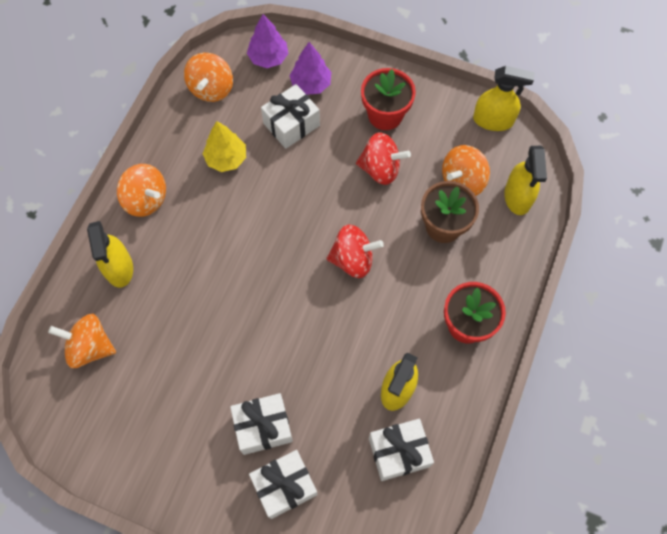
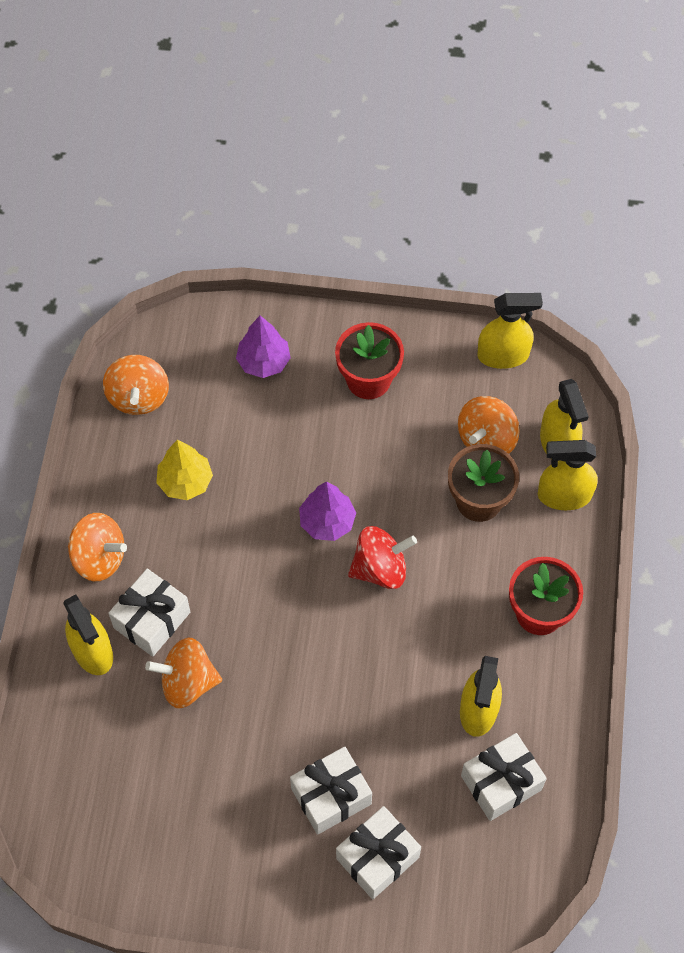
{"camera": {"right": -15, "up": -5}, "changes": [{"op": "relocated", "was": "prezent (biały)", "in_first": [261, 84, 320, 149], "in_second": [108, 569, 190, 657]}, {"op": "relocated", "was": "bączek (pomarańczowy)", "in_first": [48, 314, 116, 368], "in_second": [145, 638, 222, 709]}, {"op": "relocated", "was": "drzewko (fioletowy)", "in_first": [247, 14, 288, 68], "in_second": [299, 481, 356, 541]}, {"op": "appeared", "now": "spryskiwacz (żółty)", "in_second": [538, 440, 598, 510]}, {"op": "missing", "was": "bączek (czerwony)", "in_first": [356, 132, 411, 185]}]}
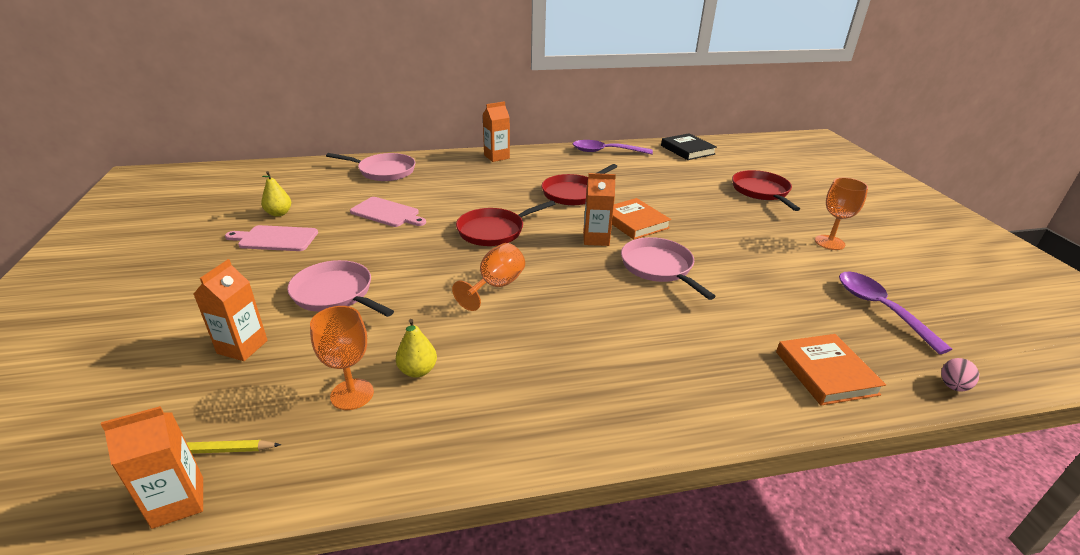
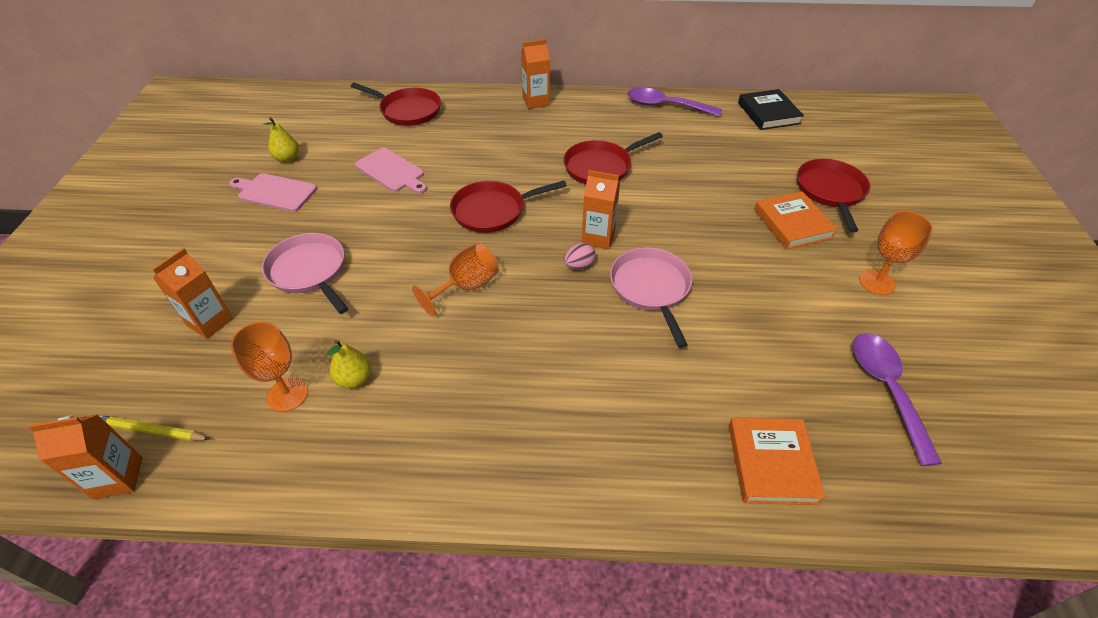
{"camera": {"right": 15, "up": 15}, "changes": [{"op": "colour", "was": "patelnia (różowy)", "now": "patelnia (czerwony)", "in_first": [326, 153, 415, 181], "in_second": [351, 83, 441, 126]}, {"op": "relocated", "was": "jajko (różowy)", "in_first": [941, 358, 979, 392], "in_second": [564, 243, 595, 270]}, {"op": "relocated", "was": "książka (pomarańczowy)", "in_first": [612, 198, 671, 240], "in_second": [754, 191, 838, 249]}]}
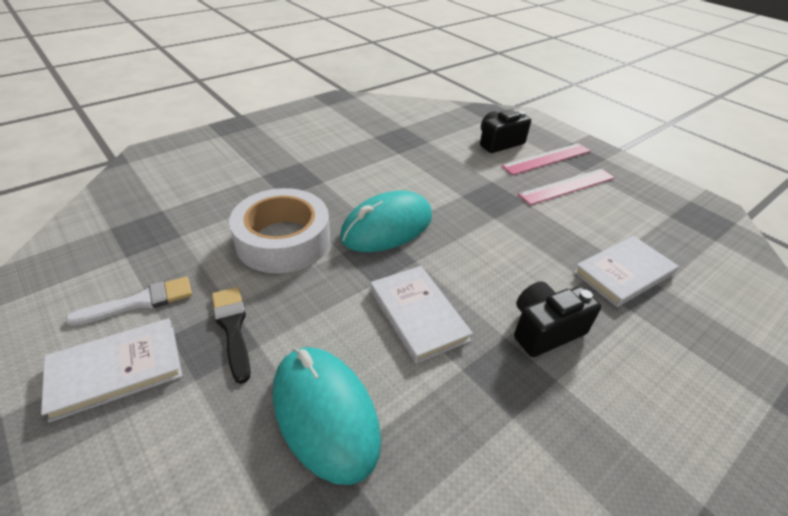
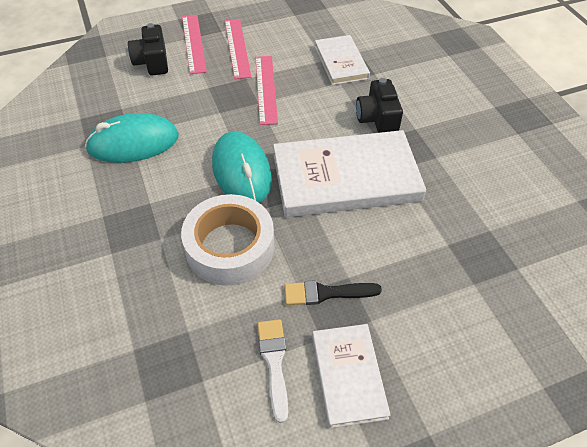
{"camera": {"right": -70, "up": 10}, "changes": [{"op": "relocated", "was": "myszka (turkusowy)", "in_first": [273, 347, 381, 485], "in_second": [85, 113, 179, 163]}, {"op": "appeared", "now": "linijka (różowy)", "in_second": [255, 56, 278, 125]}, {"op": "size", "was": "książka (biały)", "in_first": [370, 266, 473, 364], "in_second": [273, 130, 426, 217], "ratio": 1.81}]}
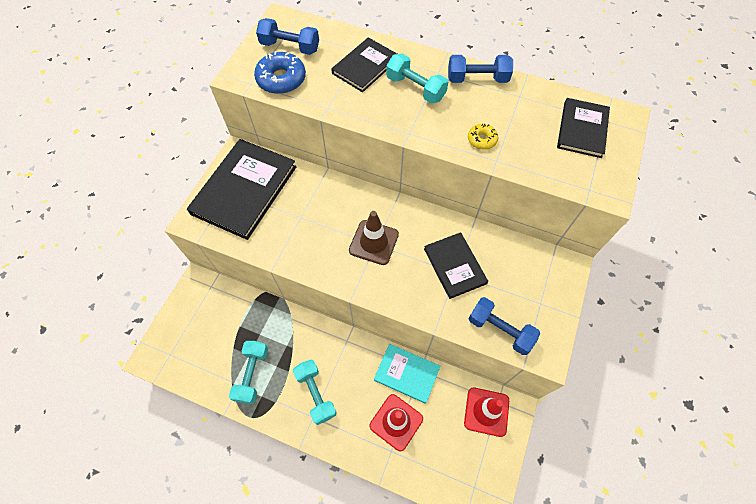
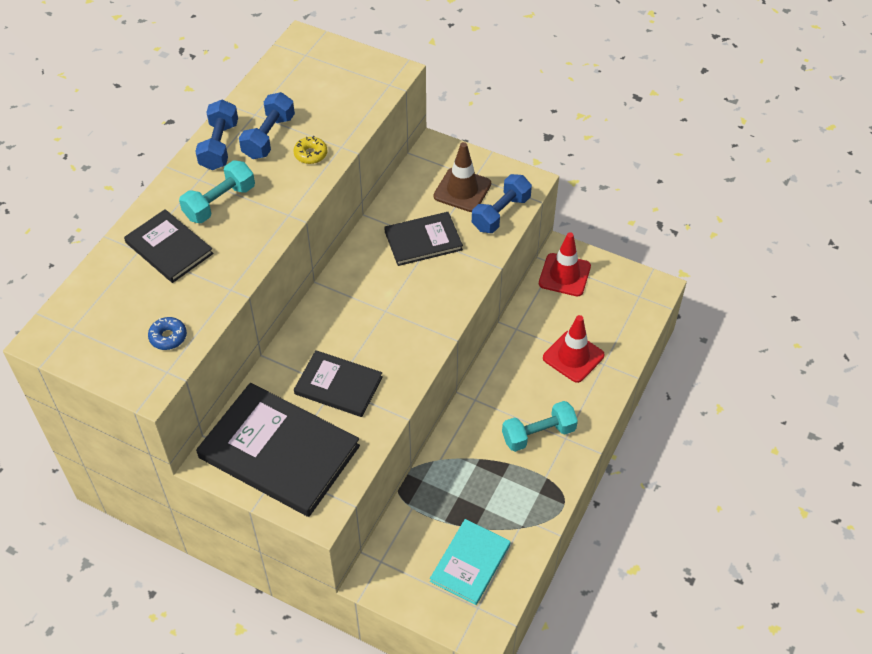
{"camera": {"right": -85, "up": -10}, "changes": [{"op": "size", "was": "donut (niebieski)", "in_first": [254, 51, 306, 94], "in_second": [148, 317, 187, 350], "ratio": 0.56}, {"op": "relocated", "was": "hantel (niebieski)", "in_first": [256, 18, 319, 55], "in_second": [239, 92, 295, 159]}, {"op": "relocated", "was": "książka (czarny)", "in_first": [557, 98, 610, 158], "in_second": [294, 350, 382, 417]}, {"op": "relocated", "was": "książka (turkusowy)", "in_first": [374, 344, 440, 404], "in_second": [430, 519, 511, 605]}, {"op": "relocated", "was": "pachołek (brązowy)", "in_first": [349, 211, 399, 265], "in_second": [433, 142, 491, 212]}, {"op": "missing", "was": "hantel (turkusowy)", "in_first": [229, 341, 268, 404]}]}
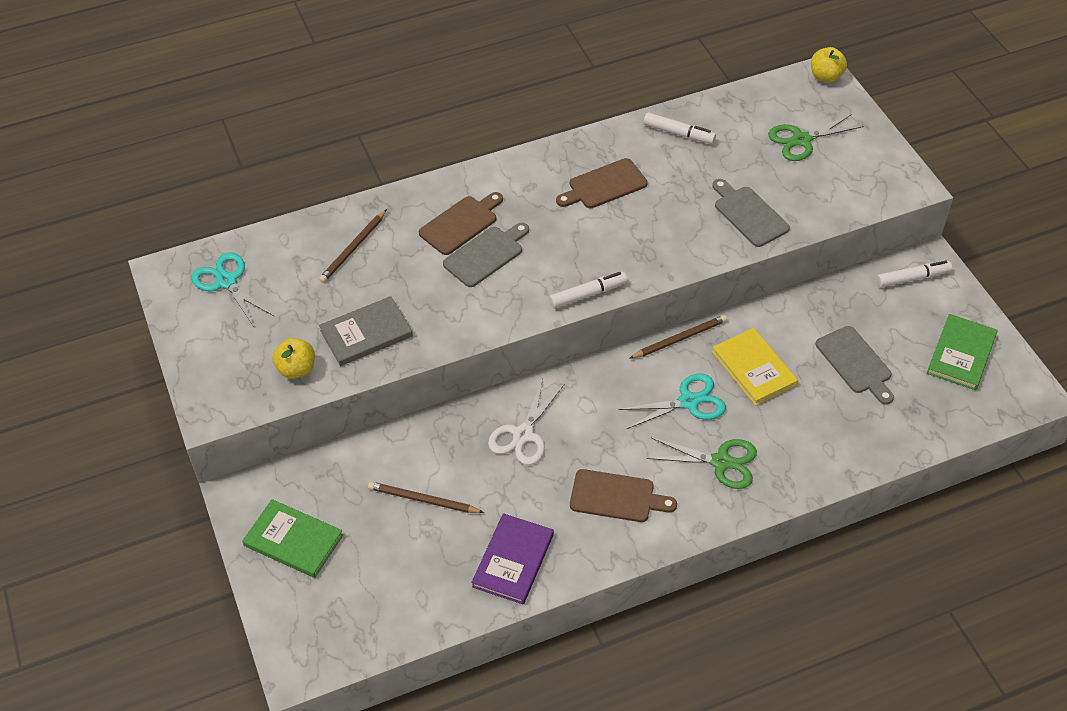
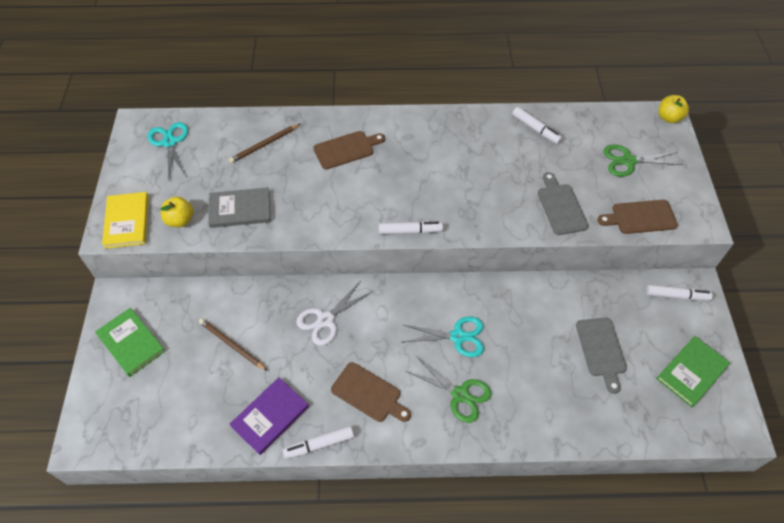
{"camera": {"right": 20, "up": 5}, "changes": [{"op": "relocated", "was": "książka (żółty)", "in_first": [712, 328, 798, 406], "in_second": [102, 192, 149, 249]}, {"op": "appeared", "now": "flamaster (biały)", "in_second": [283, 426, 354, 459]}, {"op": "relocated", "was": "deska do krojenia (brązowy)", "in_first": [556, 158, 648, 208], "in_second": [597, 200, 678, 234]}, {"op": "missing", "was": "deska do krojenia (szary)", "in_first": [443, 223, 529, 287]}, {"op": "missing", "was": "ołówek (brązowy)", "in_first": [629, 315, 727, 359]}]}
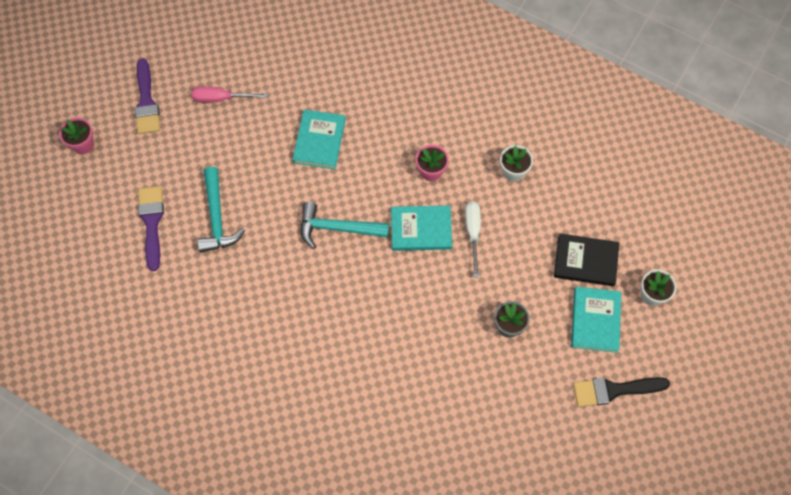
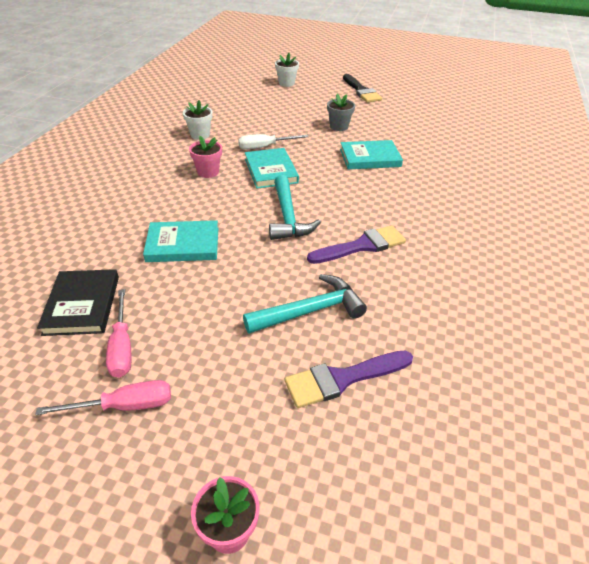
{"camera": {"right": -105, "up": -25}, "changes": [{"op": "appeared", "now": "śrubokręt (różowy)", "in_second": [35, 380, 171, 415]}, {"op": "relocated", "was": "książka (czarny)", "in_first": [554, 233, 619, 286], "in_second": [37, 269, 119, 336]}, {"op": "relocated", "was": "pędzel (fioletowy)", "in_first": [134, 58, 160, 134], "in_second": [307, 225, 406, 264]}, {"op": "relocated", "was": "książka (turkusowy)", "in_first": [571, 287, 621, 353], "in_second": [340, 140, 403, 169]}]}
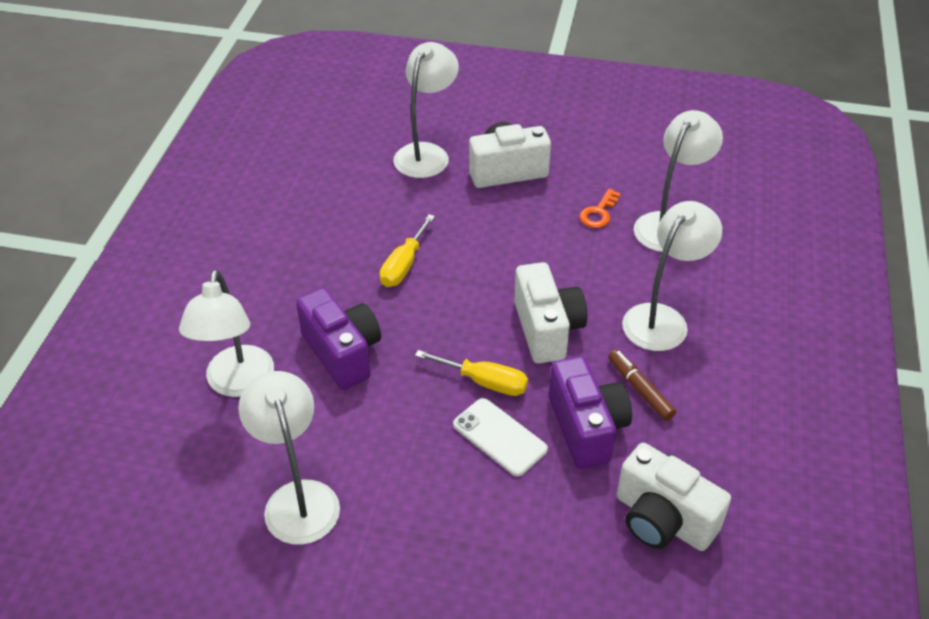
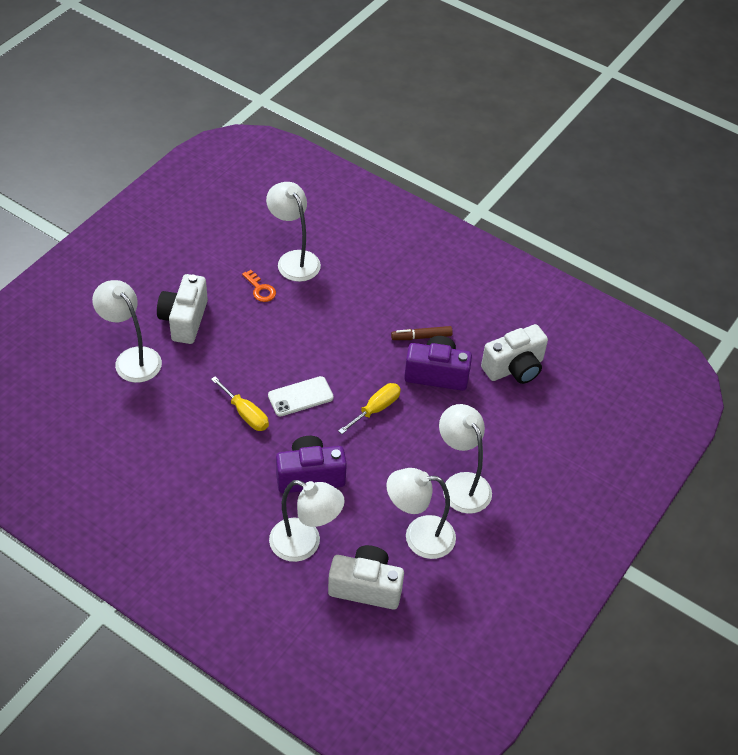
{"camera": {"right": -70, "up": 5}, "changes": [{"op": "relocated", "was": "telefon (biały)", "in_first": [453, 398, 548, 476], "in_second": [268, 376, 334, 416]}, {"op": "relocated", "was": "aparat fotograficzny (biały)", "in_first": [514, 262, 587, 363], "in_second": [328, 545, 404, 610]}, {"op": "relocated", "was": "lampka (biały)", "in_first": [622, 201, 722, 351], "in_second": [439, 404, 492, 514]}]}
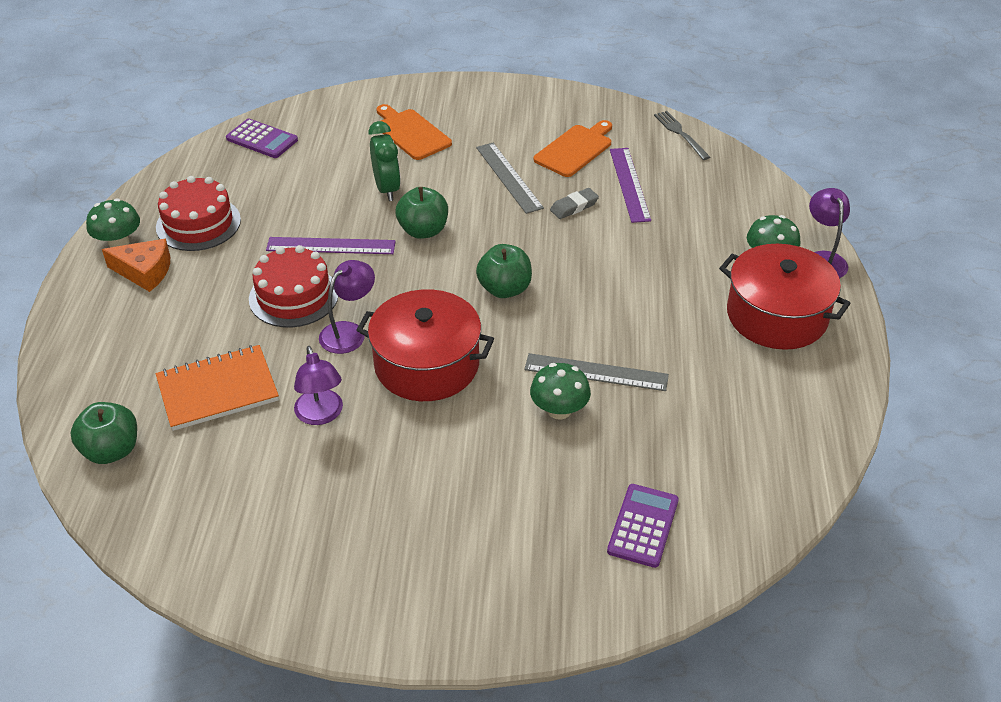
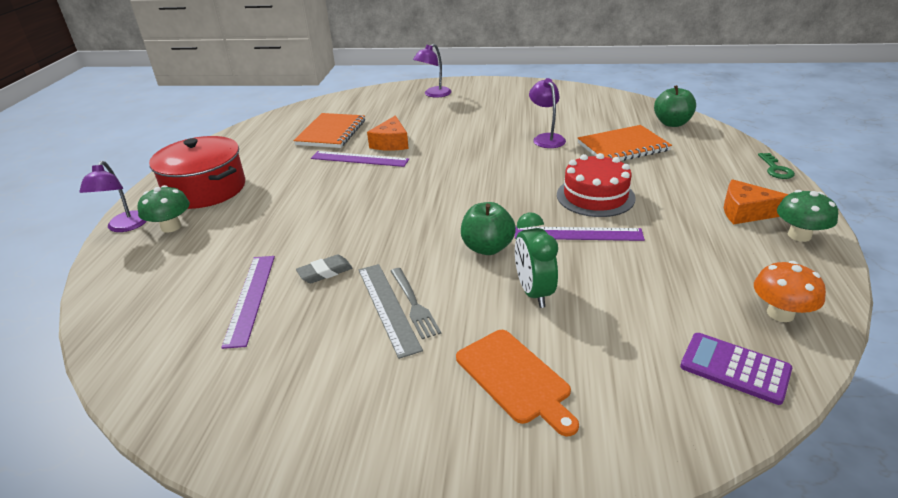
{"camera": {"right": -175, "up": -10}, "changes": [{"op": "appeared", "now": "zeszyt (pomarańczowy)", "in_second": [294, 113, 365, 148]}, {"op": "colour", "was": "linijka (szary)", "now": "linijka (fioletowy)", "in_first": [524, 353, 669, 391], "in_second": [311, 151, 409, 167]}, {"op": "exchanged", "was": "grzyb (zielony)", "now": "ser (pomarańczowy)", "in_first": [530, 363, 591, 420], "in_second": [367, 115, 409, 151]}, {"op": "relocated", "was": "widelec (szary)", "in_first": [654, 111, 710, 160], "in_second": [390, 268, 441, 339]}, {"op": "relocated", "was": "lampka (fioletowy)", "in_first": [319, 260, 375, 354], "in_second": [413, 44, 451, 98]}, {"op": "appeared", "now": "grzyb (pomarańczowy)", "in_second": [754, 261, 826, 322]}, {"op": "appeared", "now": "klucz (zielony)", "in_second": [758, 153, 795, 179]}, {"op": "missing", "was": "tort (czerwony)", "in_first": [156, 176, 241, 251]}, {"op": "missing", "was": "garnek (czerwony)", "in_first": [357, 289, 494, 401]}, {"op": "missing", "was": "jabłko (zielony)", "in_first": [476, 244, 532, 298]}, {"op": "missing", "was": "deska do krojenia (pomarańczowy)", "in_first": [534, 120, 612, 177]}, {"op": "missing", "was": "kalkulator (fioletowy)", "in_first": [607, 484, 679, 568]}]}
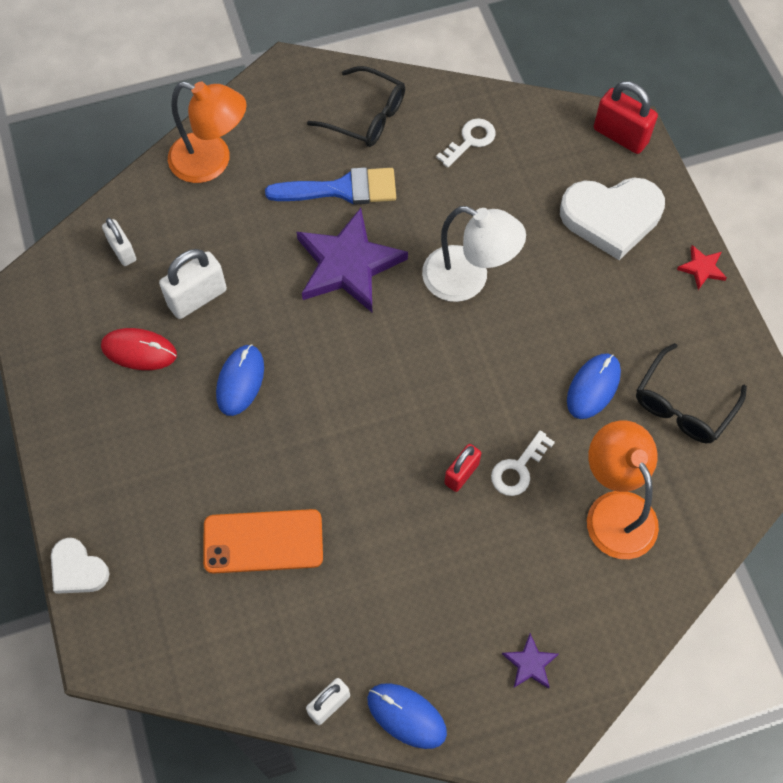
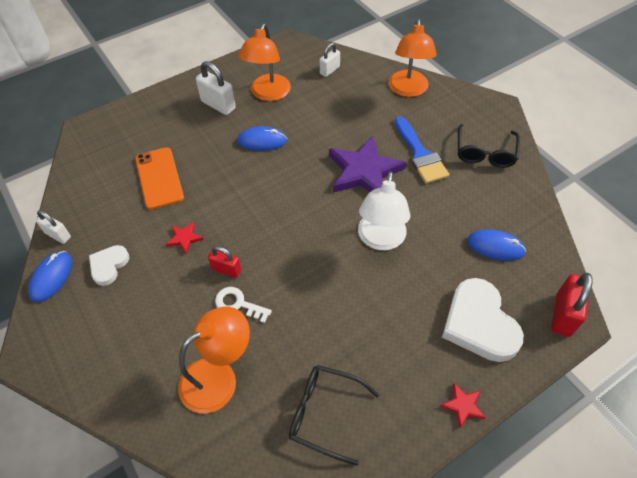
{"camera": {"right": 75, "up": -10}, "changes": [{"op": "relocated", "was": "serce (biały)", "in_first": [51, 538, 109, 594], "in_second": [89, 245, 129, 286]}, {"op": "appeared", "now": "gwiazda (czerwony)", "in_second": [166, 222, 204, 254]}, {"op": "relocated", "was": "kłódka (biały)", "in_first": [159, 249, 227, 319], "in_second": [196, 61, 236, 115]}, {"op": "exchanged", "was": "myszka (czerwony)", "now": "lampka (pomarańczowy)", "in_first": [101, 328, 177, 370], "in_second": [239, 23, 291, 101]}, {"op": "relocated", "was": "myszka (niebieski)", "in_first": [567, 353, 621, 419], "in_second": [467, 229, 526, 261]}, {"op": "missing", "was": "klucz (biały)", "in_first": [436, 118, 496, 167]}, {"op": "missing", "was": "gwiazda (fioletowy)", "in_first": [502, 633, 559, 689]}]}
